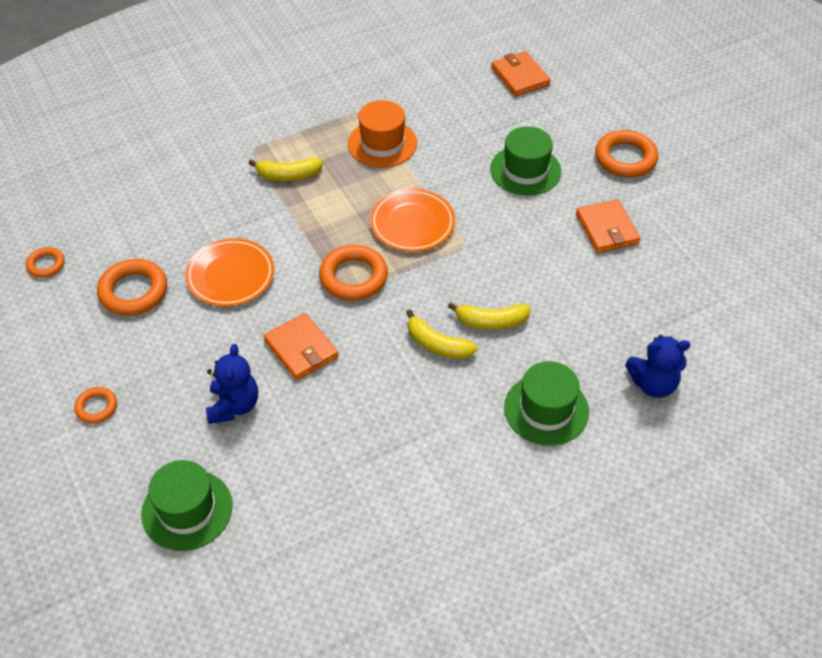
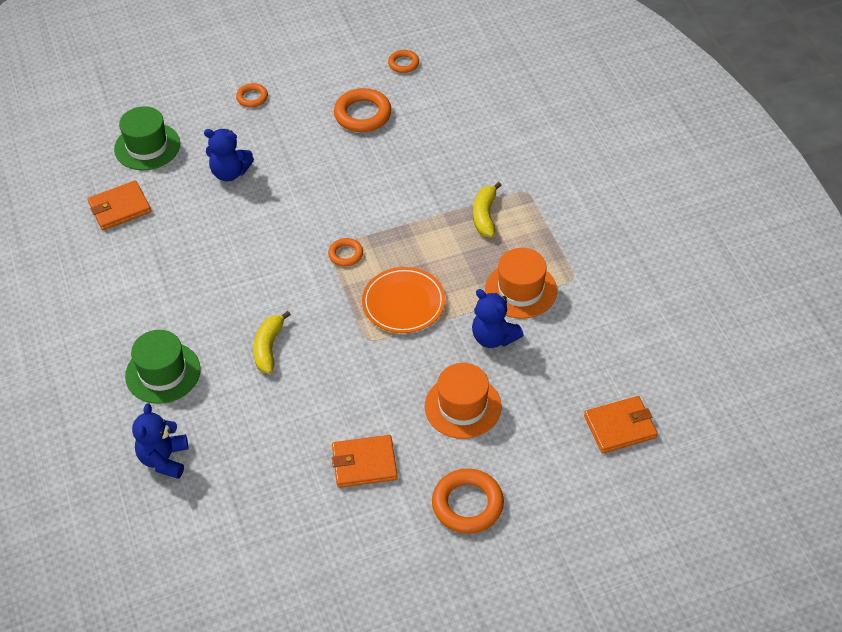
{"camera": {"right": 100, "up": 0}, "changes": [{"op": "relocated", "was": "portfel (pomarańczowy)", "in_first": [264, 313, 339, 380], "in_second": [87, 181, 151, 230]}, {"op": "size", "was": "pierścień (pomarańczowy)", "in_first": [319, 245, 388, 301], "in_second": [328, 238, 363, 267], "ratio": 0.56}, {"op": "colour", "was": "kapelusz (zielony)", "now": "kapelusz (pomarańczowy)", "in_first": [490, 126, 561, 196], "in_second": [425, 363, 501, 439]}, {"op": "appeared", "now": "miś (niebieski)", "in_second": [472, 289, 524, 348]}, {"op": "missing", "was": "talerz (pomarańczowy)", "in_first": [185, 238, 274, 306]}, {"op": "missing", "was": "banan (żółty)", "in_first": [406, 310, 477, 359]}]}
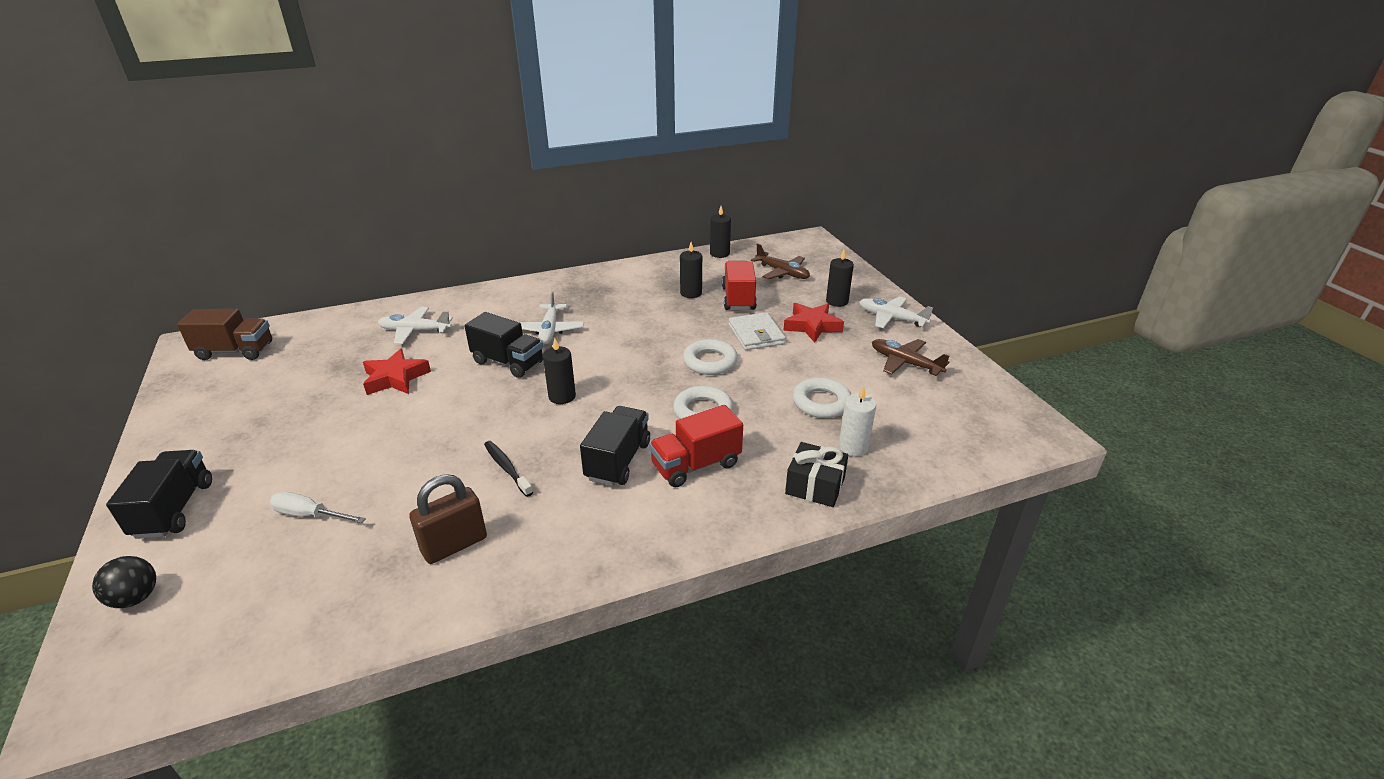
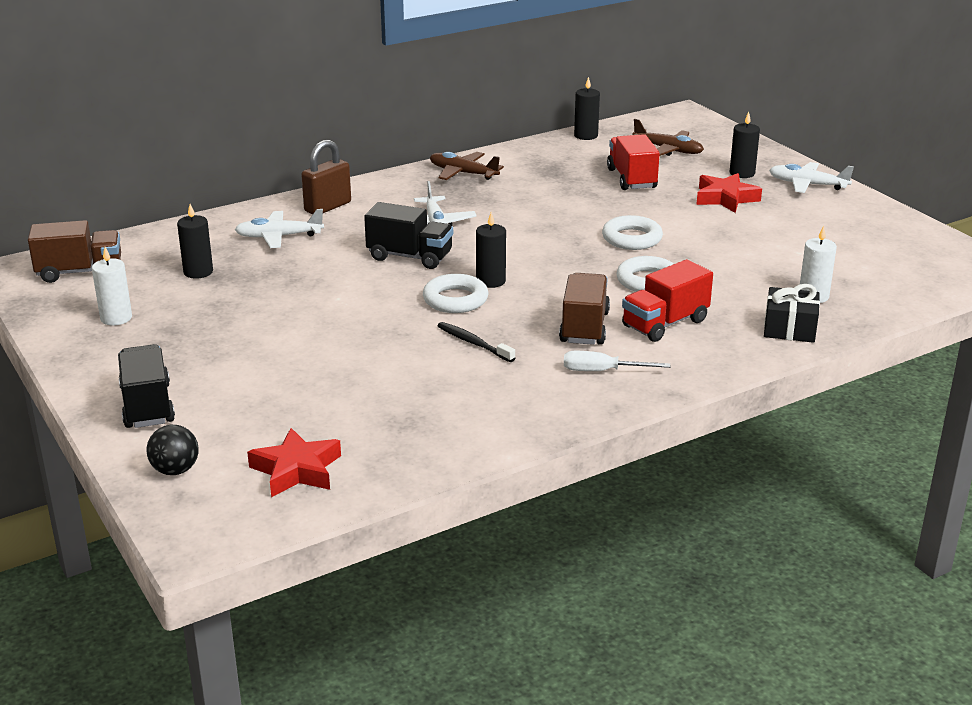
{"camera": {"right": -10, "up": -5}, "changes": [{"op": "appeared", "now": "świeca (biały)", "in_second": [92, 247, 132, 325]}, {"op": "relocated", "was": "świeca (czarny)", "in_first": [680, 242, 702, 298], "in_second": [177, 204, 213, 279]}, {"op": "relocated", "was": "gwiazda (czerwony)", "in_first": [363, 349, 431, 395], "in_second": [247, 428, 341, 497]}, {"op": "relocated", "was": "kłódka (brązowy)", "in_first": [409, 474, 487, 564], "in_second": [301, 140, 351, 214]}, {"op": "relocated", "was": "pierścień (biały)", "in_first": [793, 377, 851, 418], "in_second": [423, 274, 488, 313]}, {"op": "relocated", "was": "samolot (brązowy)", "in_first": [872, 339, 950, 376], "in_second": [430, 152, 504, 180]}, {"op": "colour", "was": "ciężarówka (czarny)", "now": "ciężarówka (brązowy)", "in_first": [580, 406, 650, 486], "in_second": [559, 273, 610, 345]}, {"op": "relocated", "was": "śrubokręt (biały)", "in_first": [270, 492, 366, 523], "in_second": [564, 351, 670, 371]}, {"op": "missing", "was": "portfel (biały)", "in_first": [728, 312, 786, 350]}]}
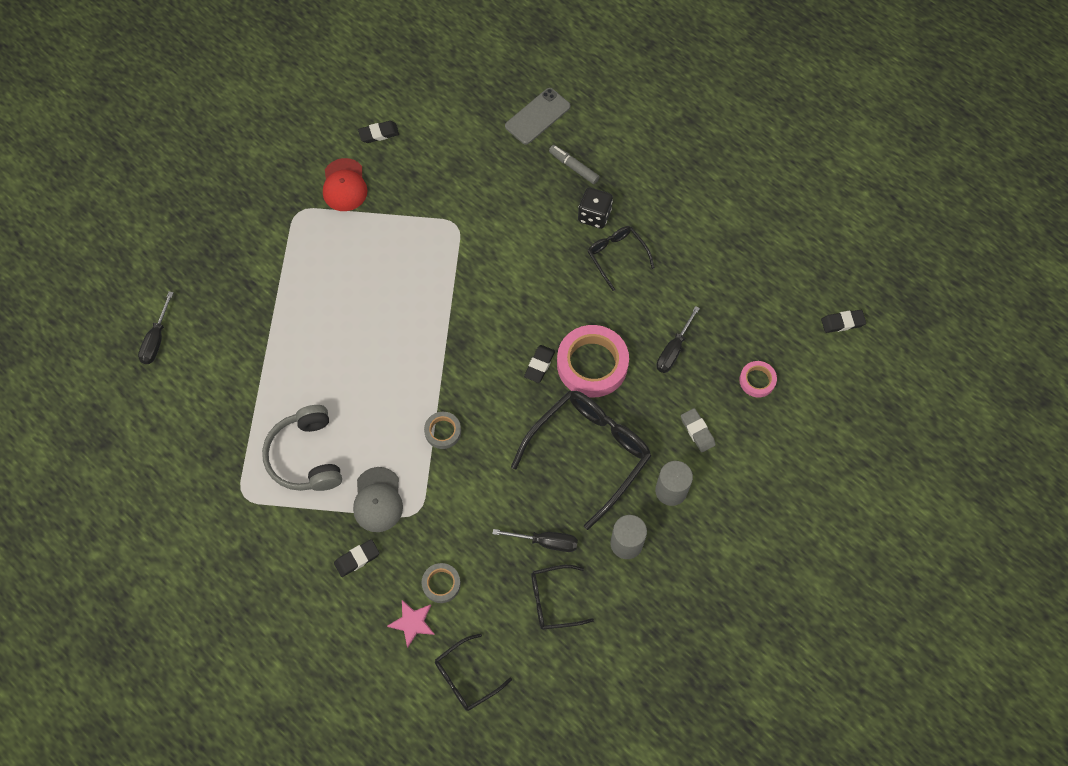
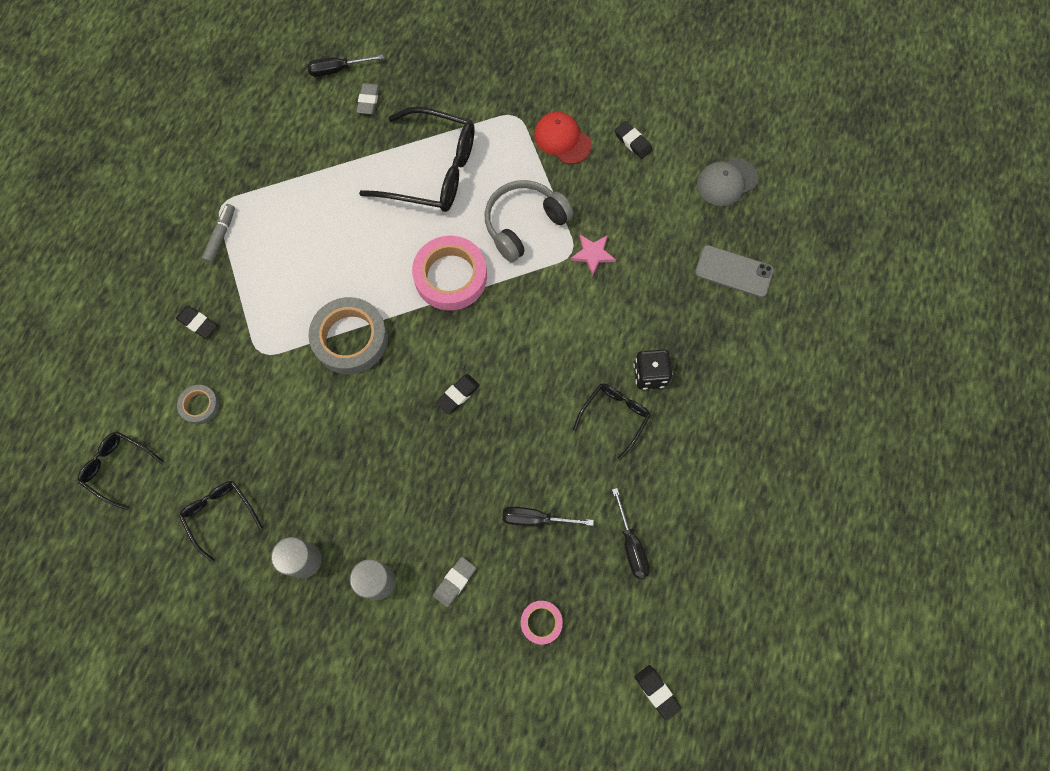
{"camera": {"right": 65, "up": 5}, "changes": [{"op": "relocated", "was": "flamaster (szary)", "in_first": [549, 145, 600, 184], "in_second": [202, 204, 235, 263]}, {"op": "size", "was": "taśma klejąca (szary)", "in_first": [424, 412, 461, 449], "in_second": [308, 297, 388, 374], "ratio": 1.99}, {"op": "appeared", "now": "gumka do mazania (szary)", "in_second": [356, 83, 380, 114]}, {"op": "relocated", "was": "okulary (czarny)", "in_first": [511, 391, 651, 530], "in_second": [359, 107, 475, 212]}, {"op": "relocated", "was": "taśma klejąca (różowy)", "in_first": [557, 325, 629, 398], "in_second": [412, 236, 487, 310]}, {"op": "spun", "was": "gumka do mazania (czarny)", "in_first": [524, 345, 555, 383], "in_second": [436, 374, 480, 414], "clockwise": -45}, {"op": "relocated", "was": "słuchawki (szary)", "in_first": [262, 405, 342, 491], "in_second": [485, 180, 574, 262]}, {"op": "spun", "was": "czapka (czerwony)", "in_first": [323, 158, 367, 211], "in_second": [534, 112, 592, 164], "clockwise": 75}, {"op": "relocated", "was": "gwiazda (różowy)", "in_first": [387, 600, 435, 648], "in_second": [571, 235, 616, 276]}, {"op": "relocated", "was": "śrubokręt (czarny)", "in_first": [492, 529, 578, 552], "in_second": [612, 488, 650, 579]}, {"op": "relocated", "was": "czapka (szary)", "in_first": [353, 467, 403, 532], "in_second": [697, 157, 758, 206]}]}
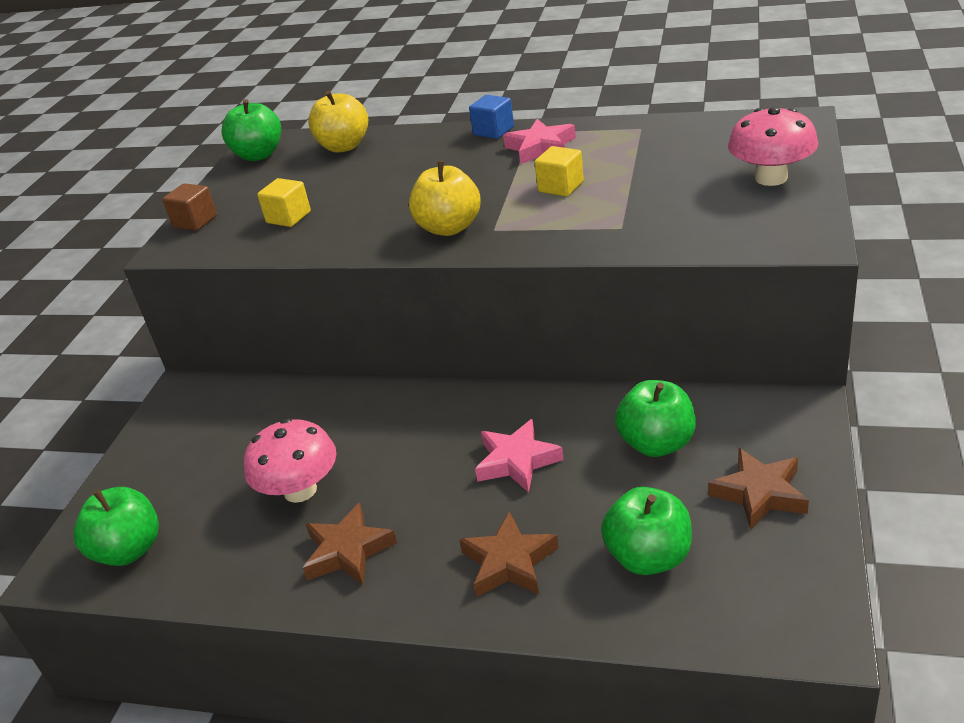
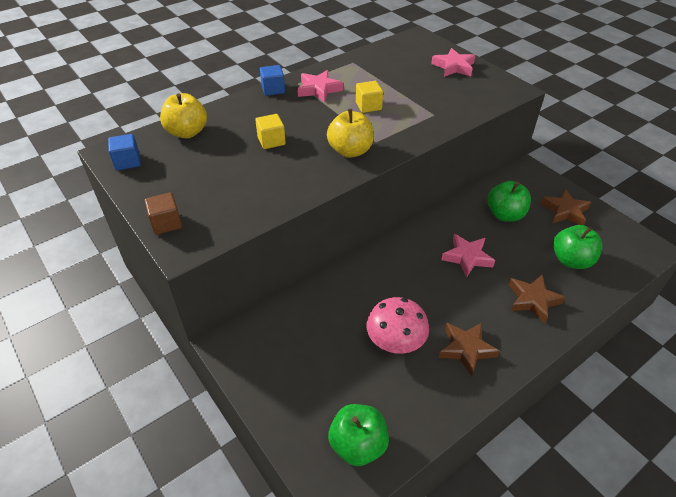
{"camera": {"right": -55, "up": 10}, "changes": [{"op": "exchanged", "was": "jabłko (zielony)", "now": "sześcian (niebieski)", "in_first": [222, 99, 281, 161], "in_second": [108, 134, 141, 170]}, {"op": "relocated", "was": "sześcian (żółty)", "in_first": [257, 178, 311, 227], "in_second": [255, 114, 286, 149]}, {"op": "exchanged", "was": "grzyb (różowy)", "now": "gwiazda (różowy)", "in_first": [728, 107, 818, 186], "in_second": [431, 48, 476, 77]}]}
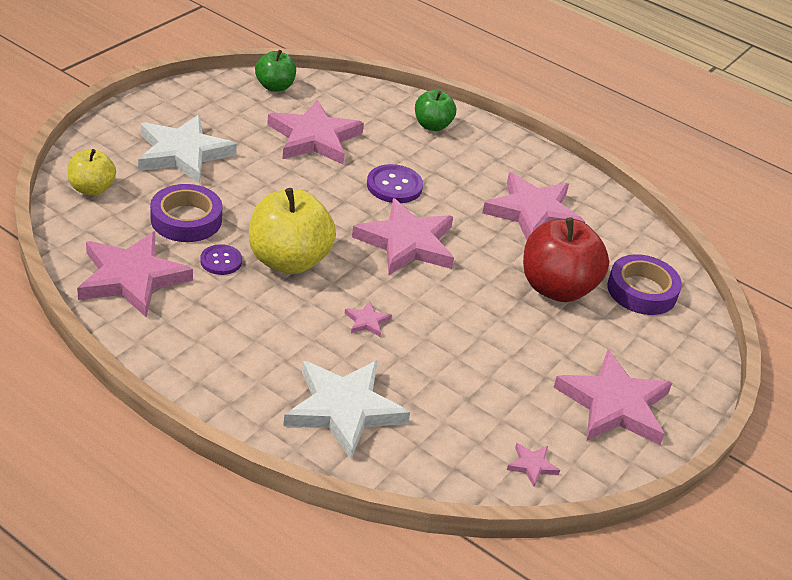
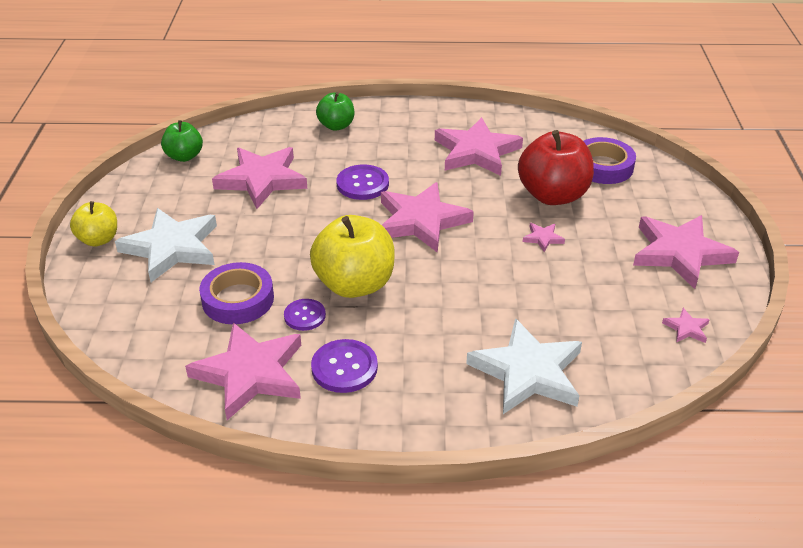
{"camera": {"right": -30, "up": 0}, "changes": [{"op": "relocated", "was": "jabłko (żółty)", "in_first": [67, 149, 116, 195], "in_second": [70, 201, 117, 247]}, {"op": "appeared", "now": "guzik (fioletowy)", "in_second": [311, 339, 378, 393]}, {"op": "relocated", "was": "gwiazda (różowy)", "in_first": [344, 301, 392, 337], "in_second": [523, 223, 565, 252]}]}
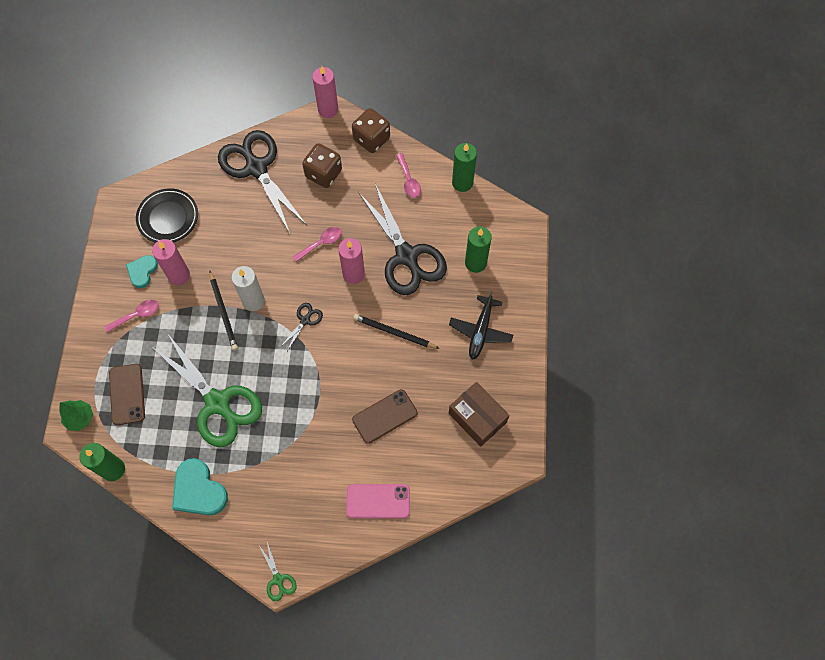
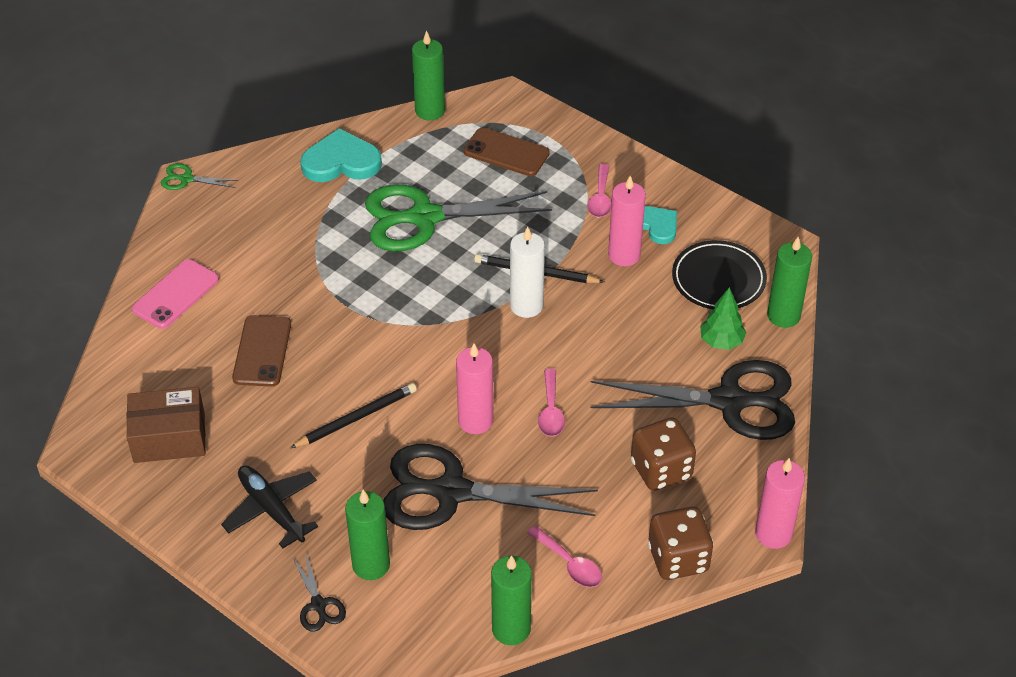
{"camera": {"right": 125, "up": -20}, "changes": [{"op": "relocated", "was": "nożyczki (czarny)", "in_first": [280, 303, 323, 351], "in_second": [293, 554, 346, 632]}, {"op": "spun", "was": "łyżka (różowy)", "in_first": [396, 153, 421, 198], "in_second": [527, 526, 602, 587], "clockwise": -150}, {"op": "relocated", "was": "drzewko (zielony)", "in_first": [59, 400, 93, 431], "in_second": [700, 287, 746, 350]}, {"op": "appeared", "now": "świeca (zielony)", "in_second": [767, 237, 812, 328]}]}
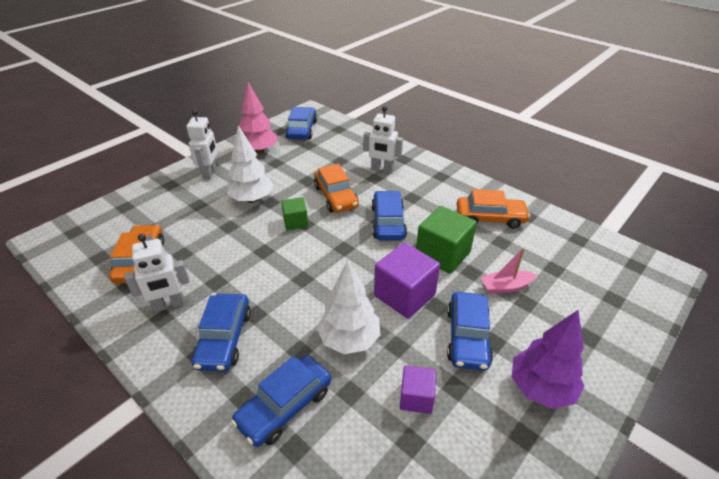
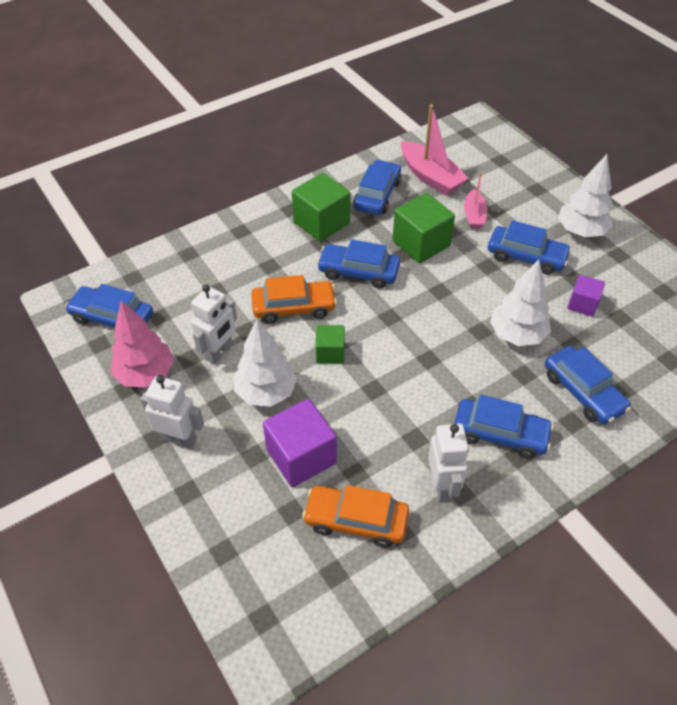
{"camera": {"right": -75, "up": 10}, "changes": [{"op": "relocated", "was": "robot (biały)", "in_first": [363, 106, 403, 173], "in_second": [191, 285, 237, 364]}, {"op": "relocated", "was": "sześcian (fioletowy)", "in_first": [374, 242, 440, 319], "in_second": [263, 399, 337, 487]}, {"op": "appeared", "now": "sześcian (zielony)", "in_second": [292, 173, 351, 242]}, {"op": "colour", "was": "samochód (pomarańczowy)", "now": "samochód (niebieski)", "in_first": [457, 189, 530, 229], "in_second": [353, 159, 401, 215]}, {"op": "appeared", "now": "łódka (różowy)", "in_second": [401, 104, 469, 195]}, {"op": "colour", "was": "drzewko (fioletowy)", "now": "drzewko (biały)", "in_first": [512, 310, 584, 409], "in_second": [558, 154, 613, 237]}]}
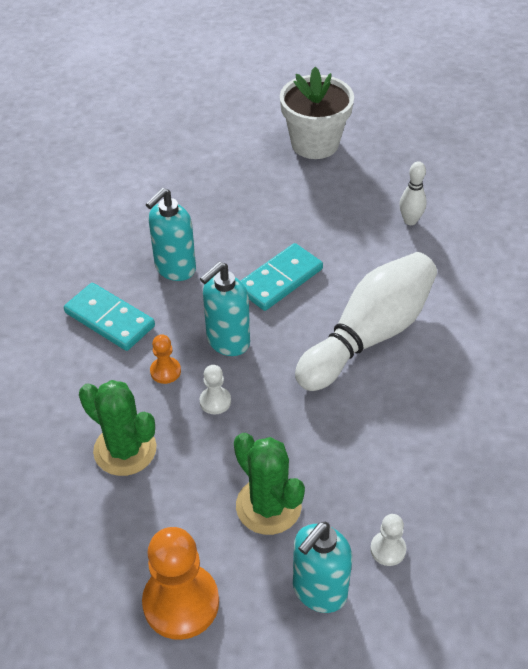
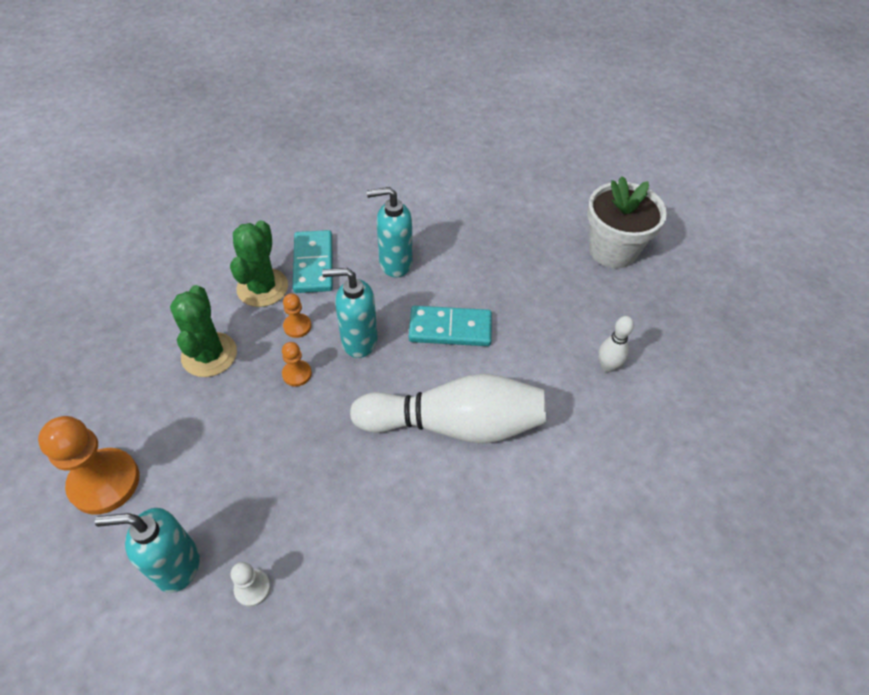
{"camera": {"right": 45, "up": 5}, "changes": [{"op": "relocated", "was": "kaktus (zielony)", "in_first": [234, 433, 305, 535], "in_second": [230, 220, 288, 307]}, {"op": "colour", "was": "pionek (biały)", "now": "pionek (pomarańczowy)", "in_first": [200, 365, 231, 414], "in_second": [282, 342, 312, 387]}]}
